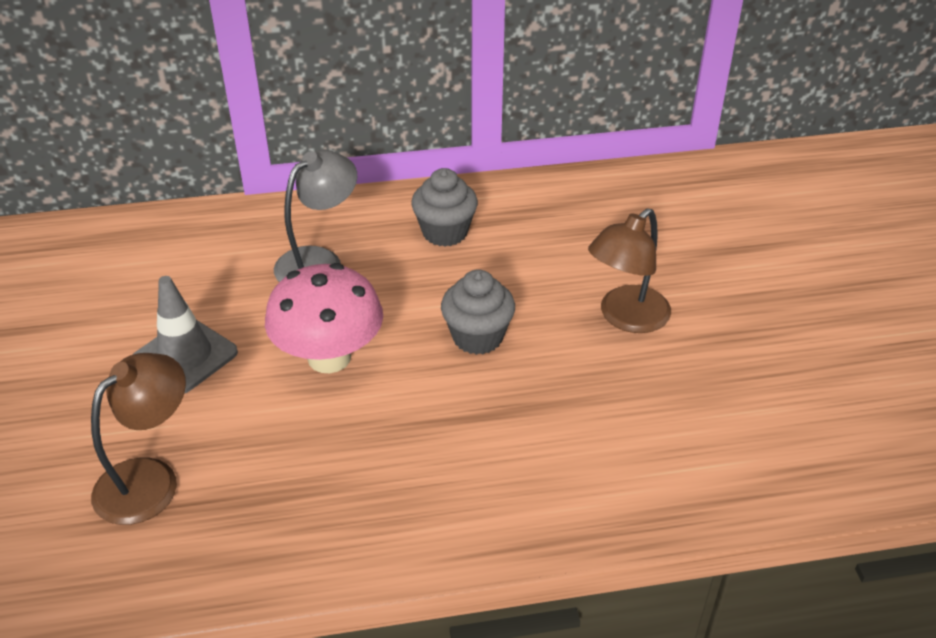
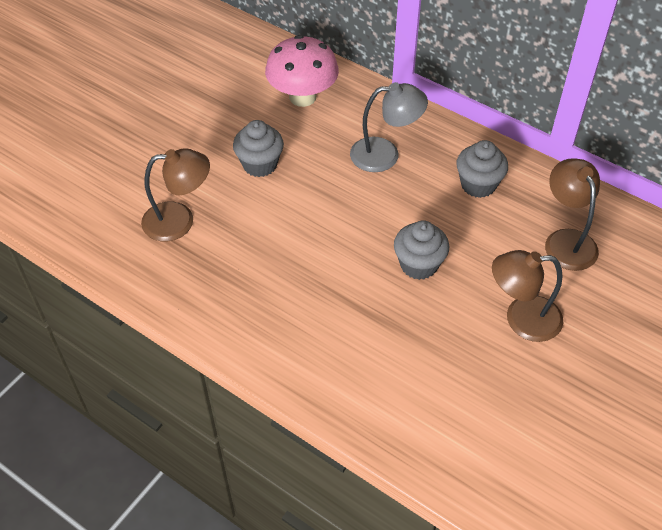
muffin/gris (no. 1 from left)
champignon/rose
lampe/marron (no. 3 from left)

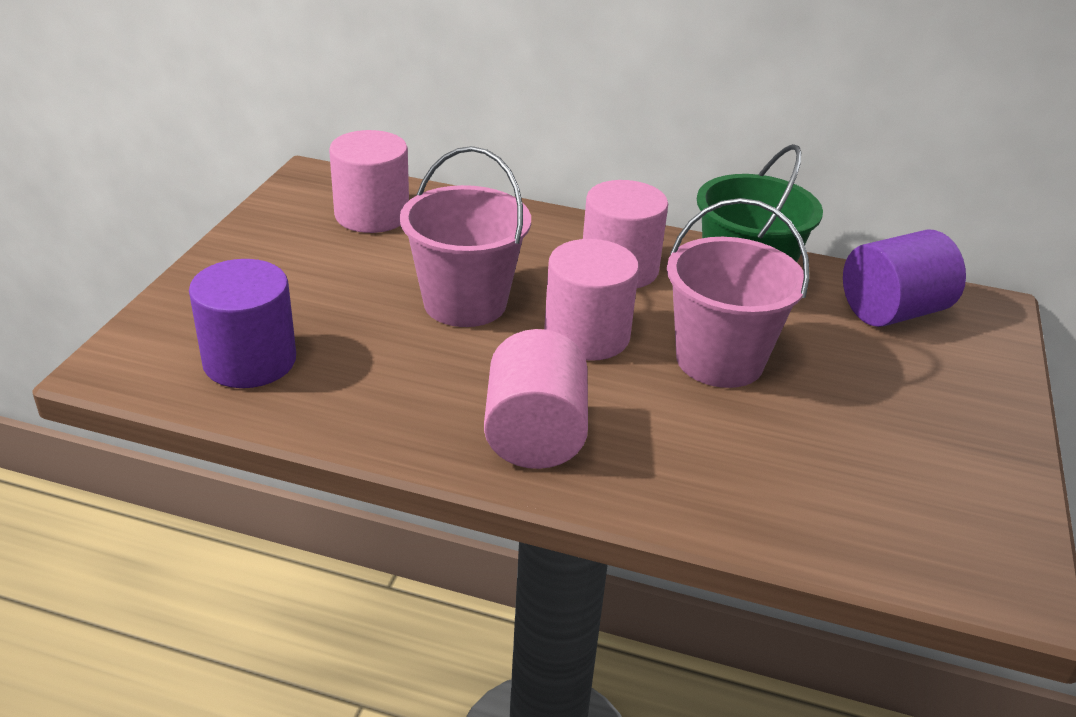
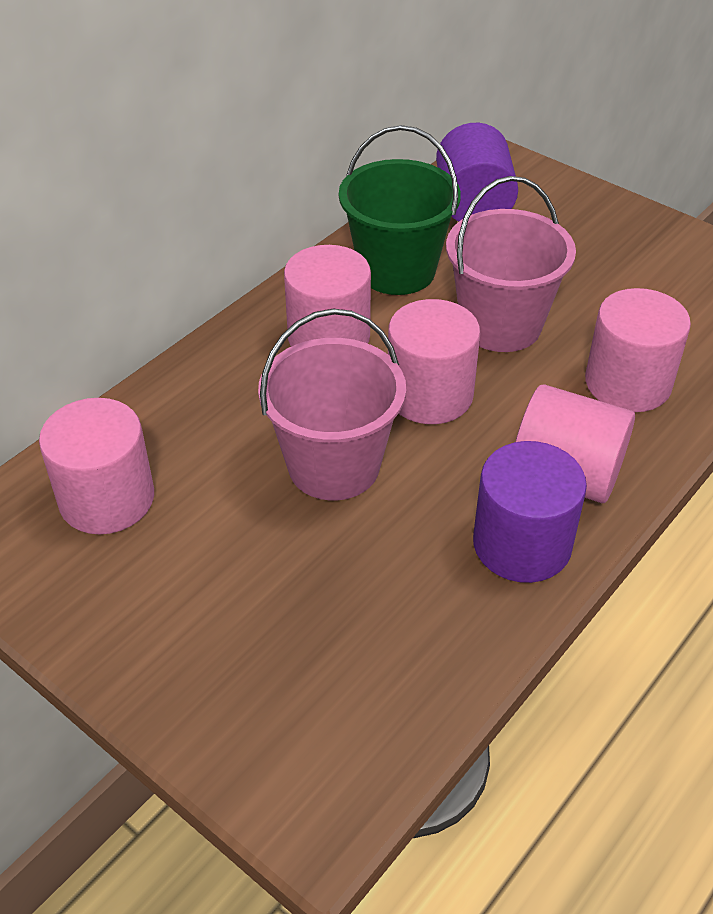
cylindre/violet (no. 2 from left)
cylindre/rose (no. 5 from left)

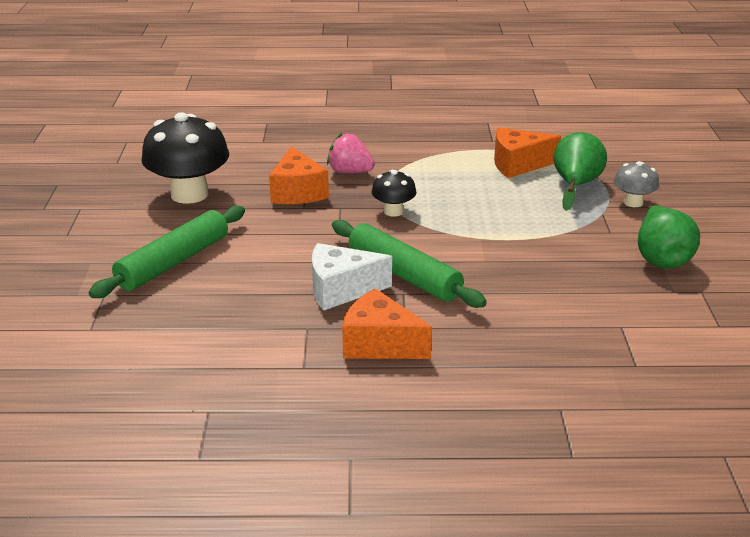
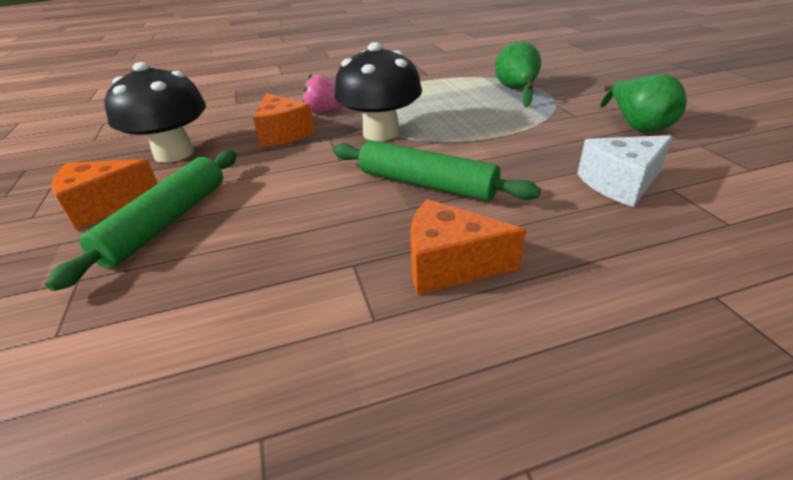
fromage/blanc
champignon/noir (no. 2 from left)
fromage/orange (no. 1 from left)
champignon/gris

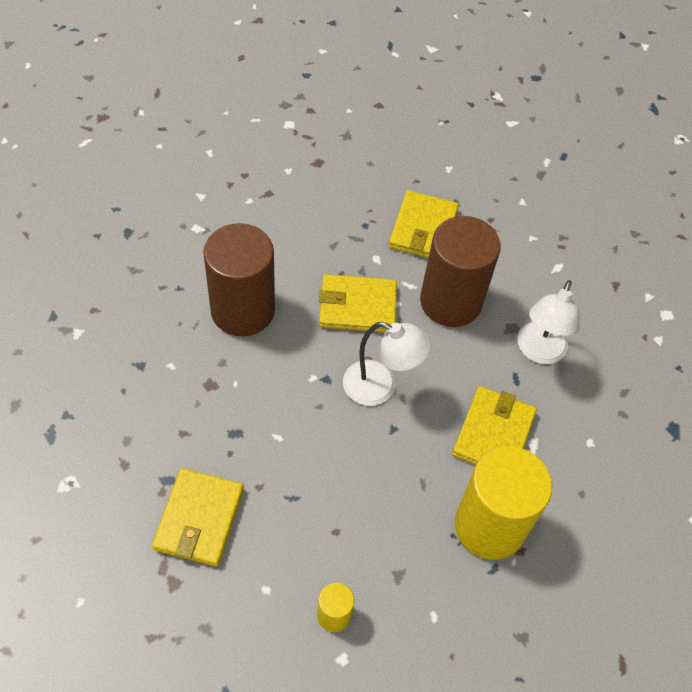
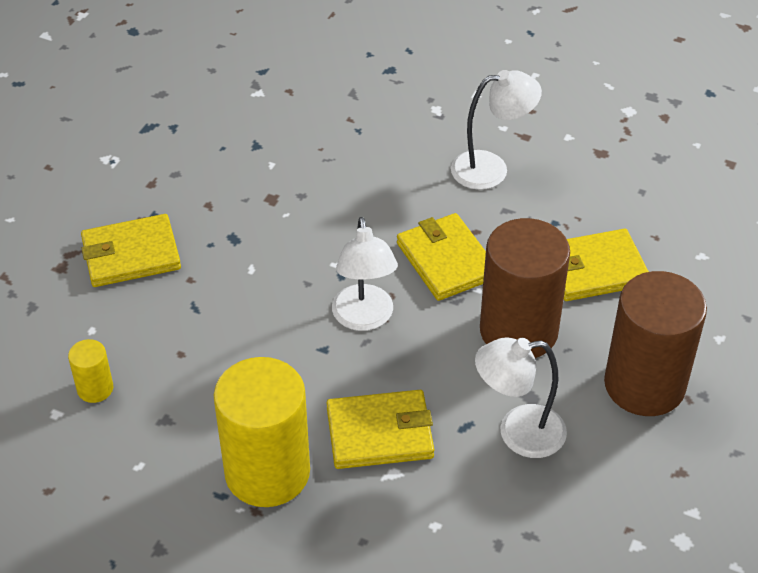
cylindre/marron (no. 2 from left)
lampe/blanc (no. 2 from left)

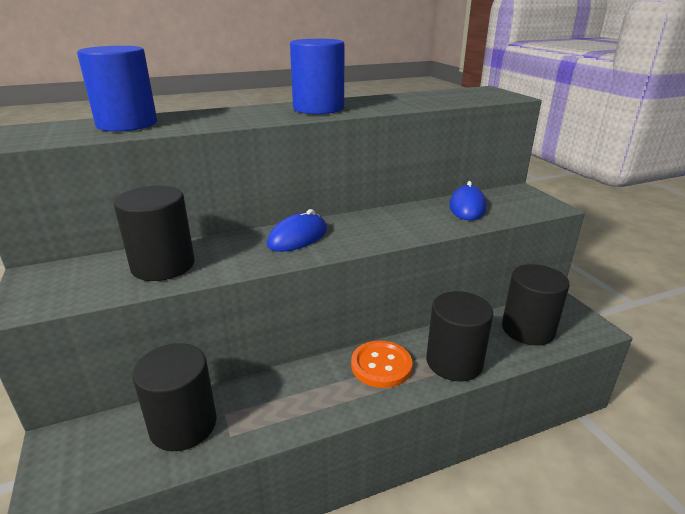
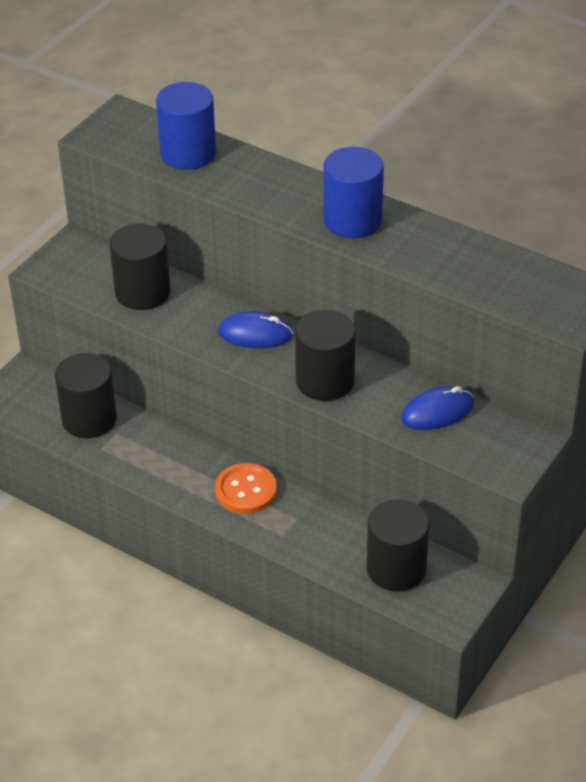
cylindre/noir (no. 3 from left)

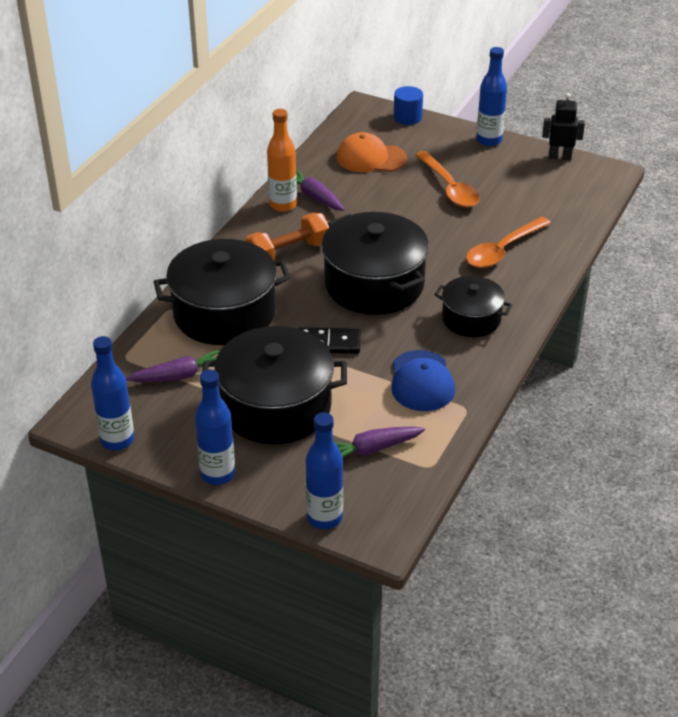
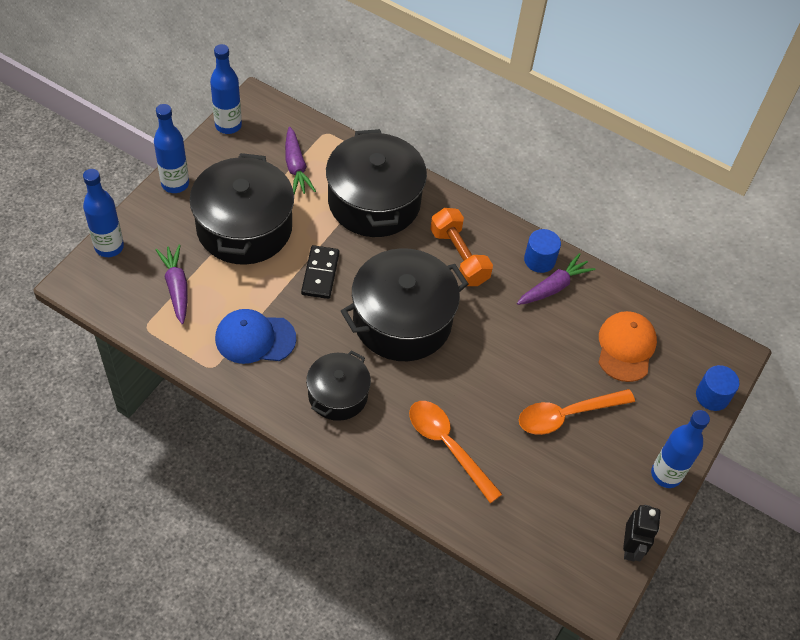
cylindre/bleu (no. 1 from left)

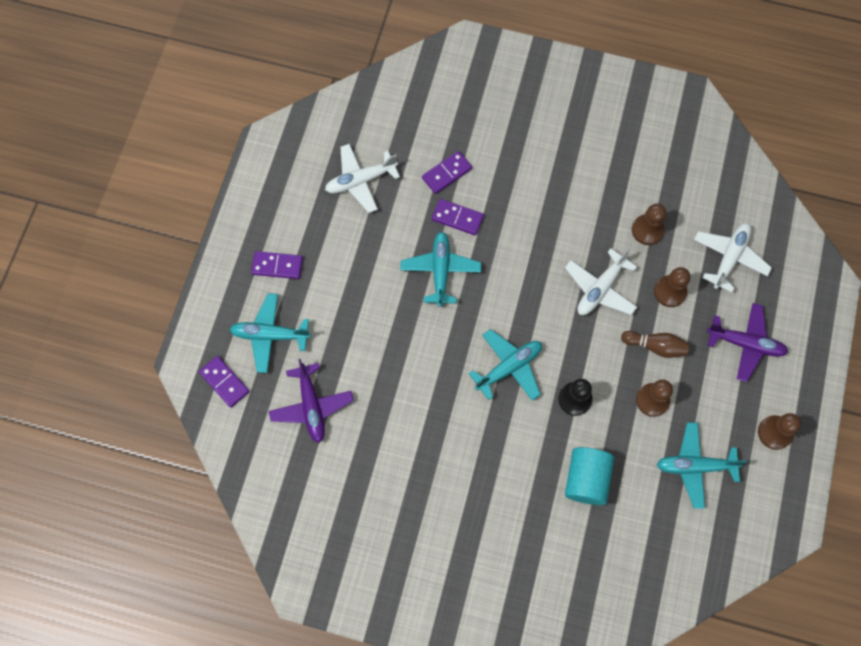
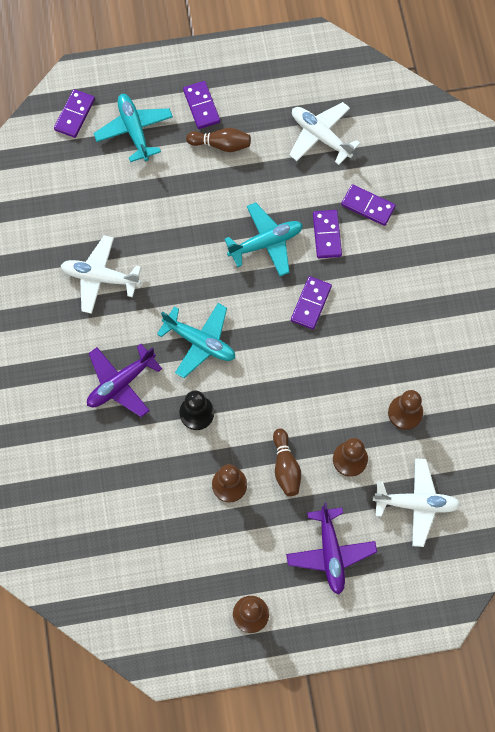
avion/violet (no. 1 from left)
avion/blanc (no. 1 from left)
cylindre/turquoise
avion/turquoise (no. 4 from left in the first image)
quille/marron (no. 1 from left)
domino/violet (no. 3 from left)

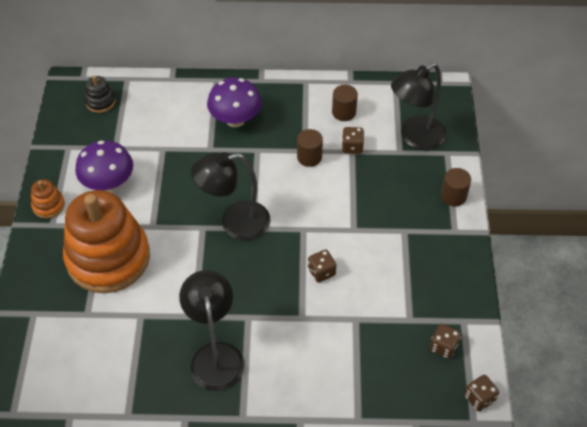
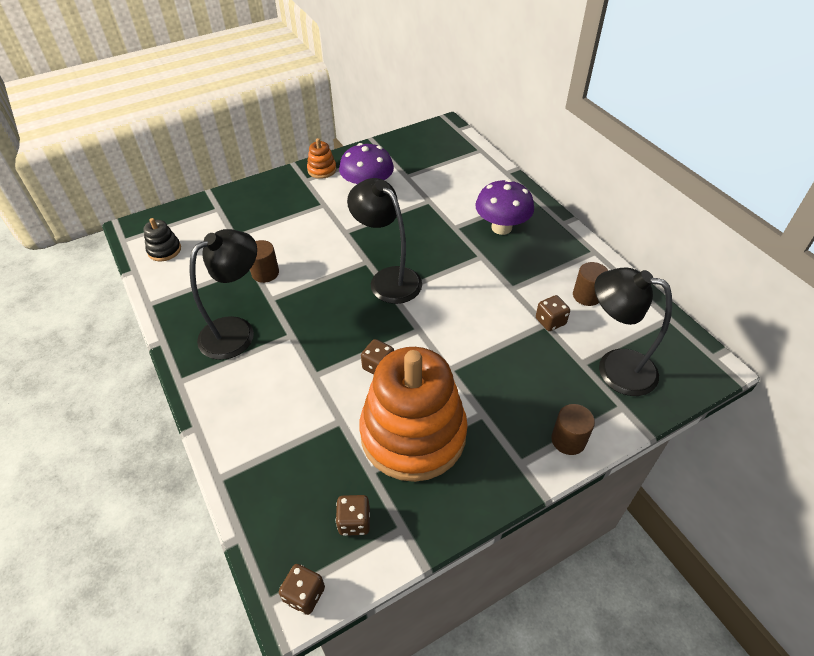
jouet à empiler/orange (no. 2 from left)
jouet à empiler/noir
cylindre/marron (no. 1 from left)

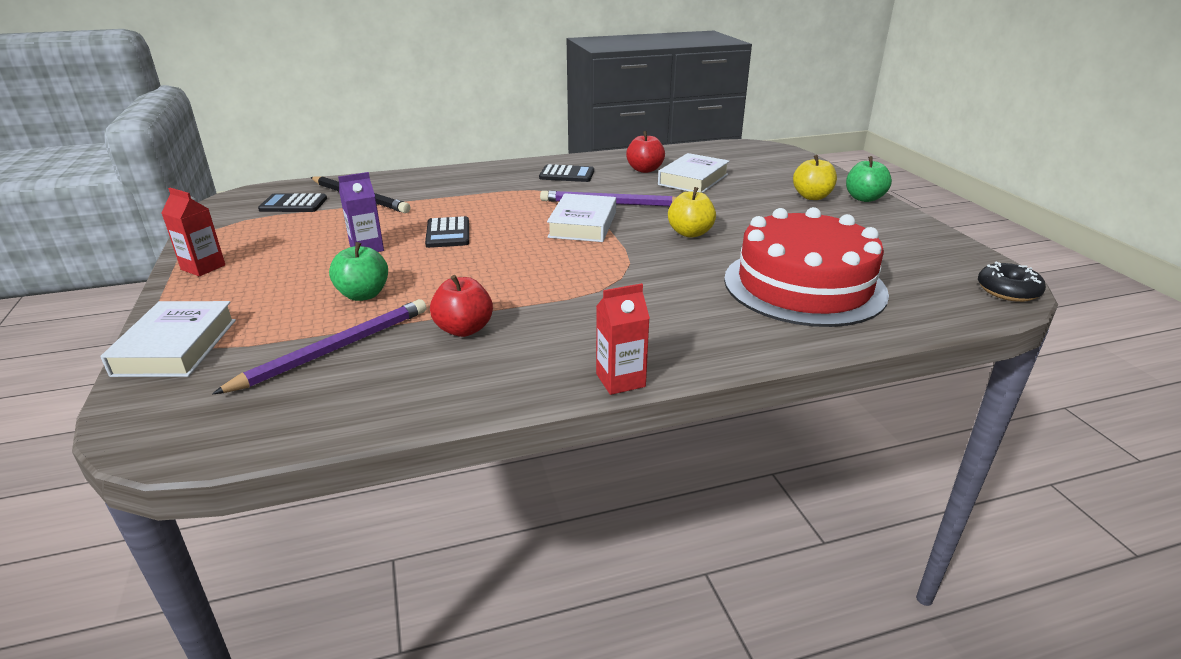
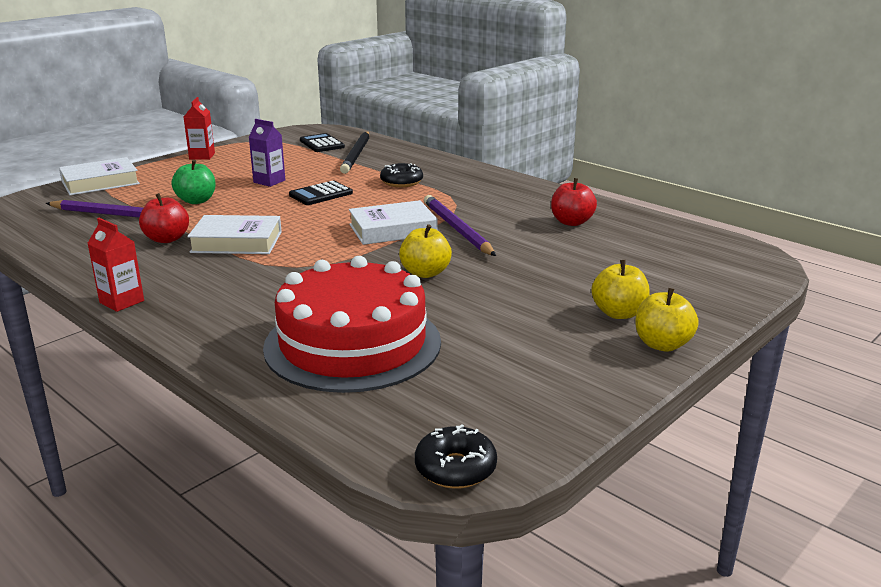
calculatrice/noir (no. 3 from left in the first image)
livre/blanc (no. 2 from left)
pomme/jaune (no. 3 from left)
beignet/noir (no. 1 from left)

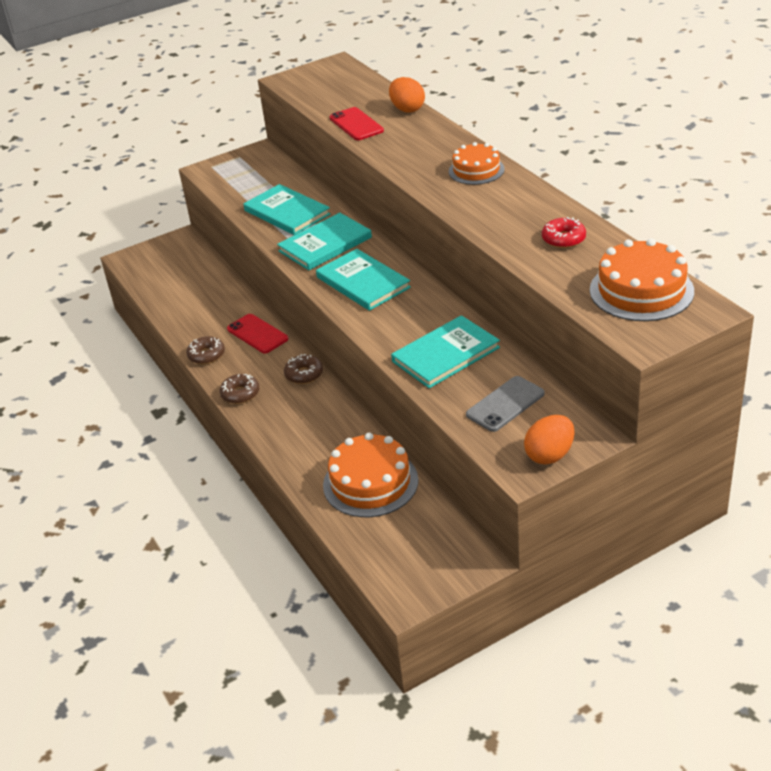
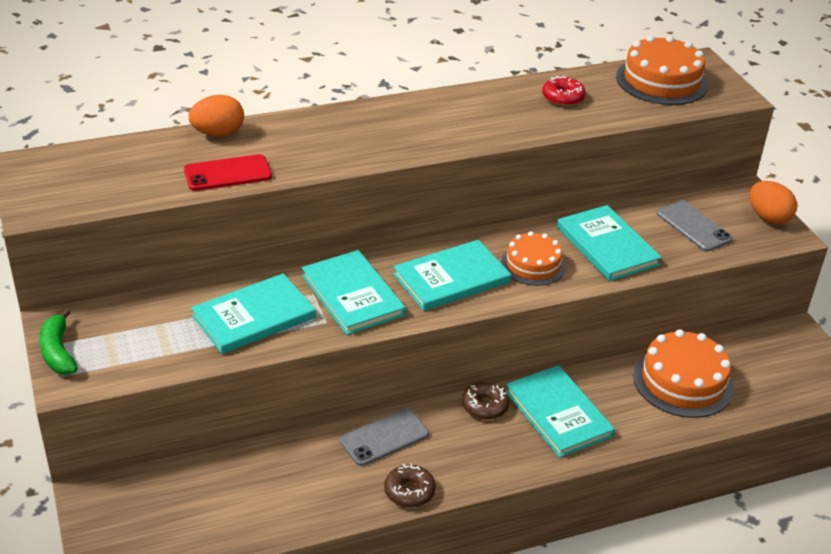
beignet/marron (no. 2 from left in the first image)
téléphone/gris (no. 1 from left)
gâteau/orange (no. 1 from left)
banane/vert
livre/turquoise (no. 4 from left)

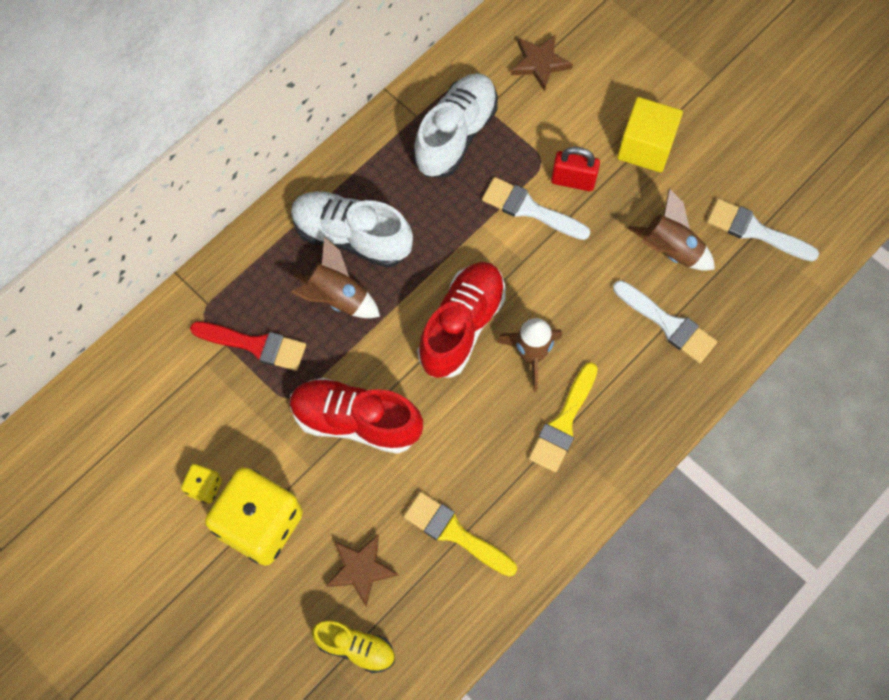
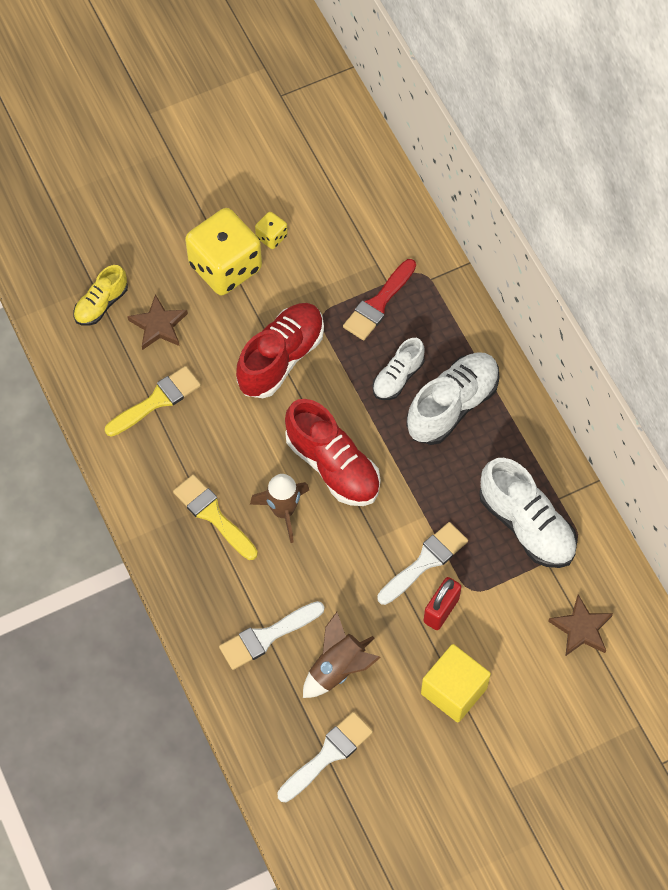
chaussure/blanc (no. 1 from left)

